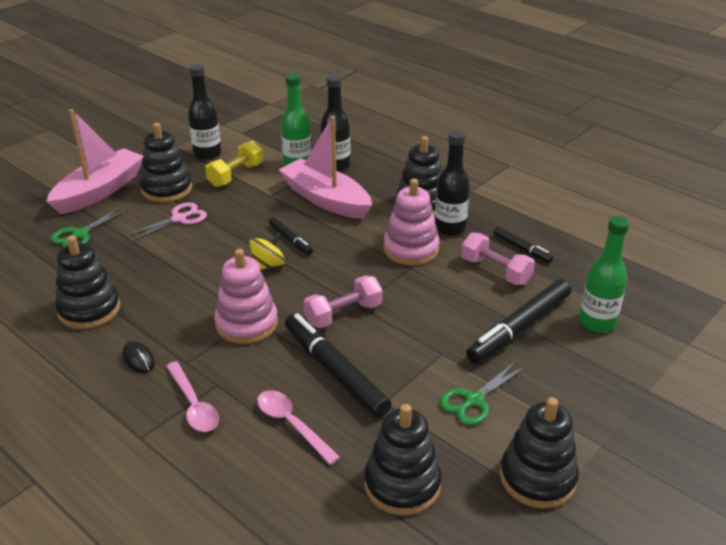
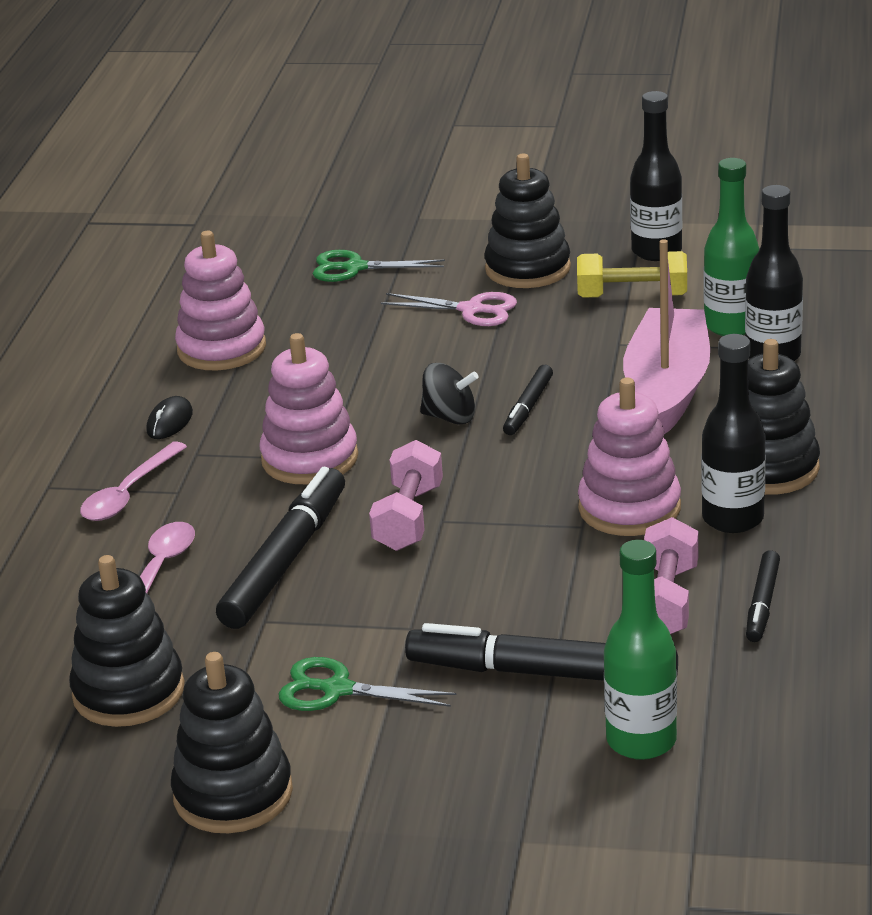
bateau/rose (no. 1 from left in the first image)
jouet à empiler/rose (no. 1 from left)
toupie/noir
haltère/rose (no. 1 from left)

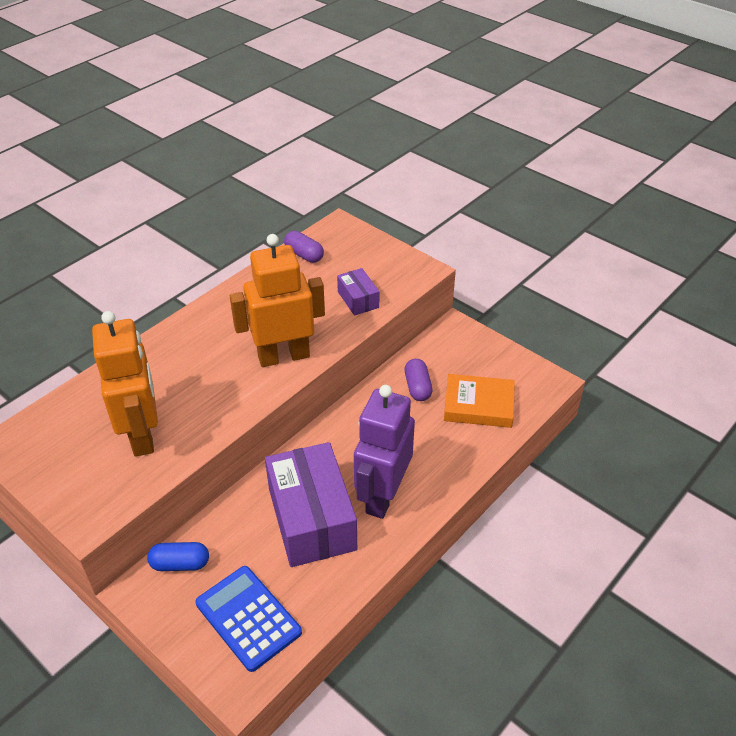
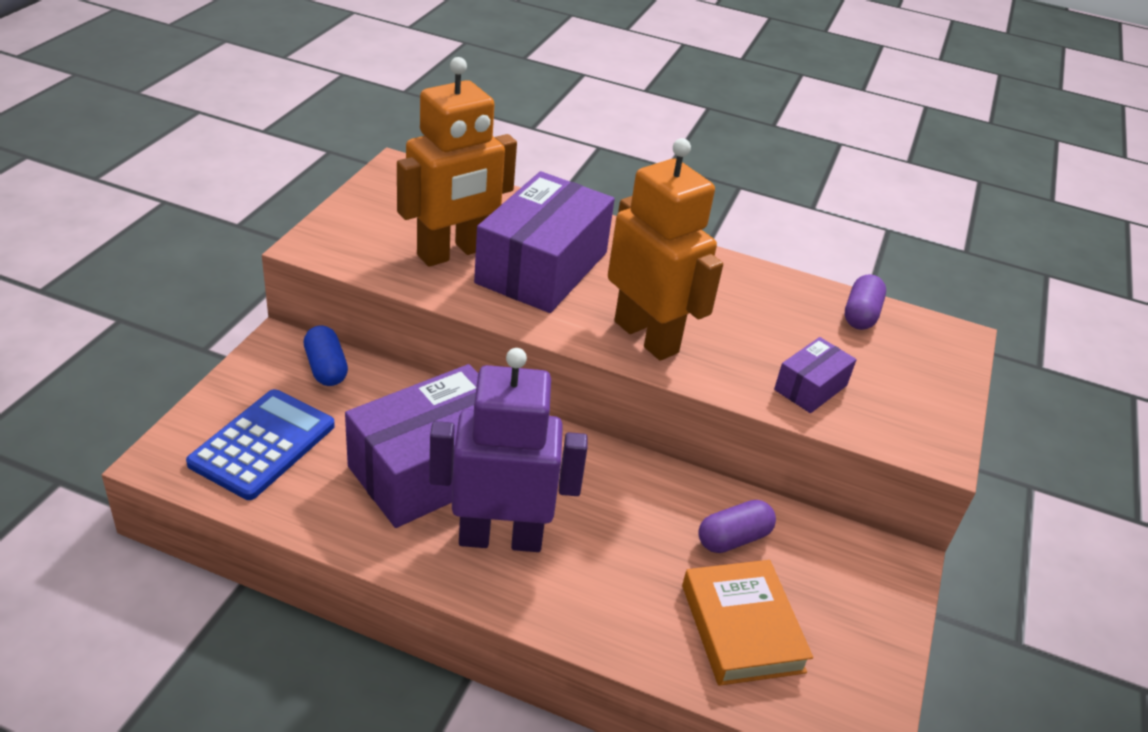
boîte/violet (no. 2 from left)

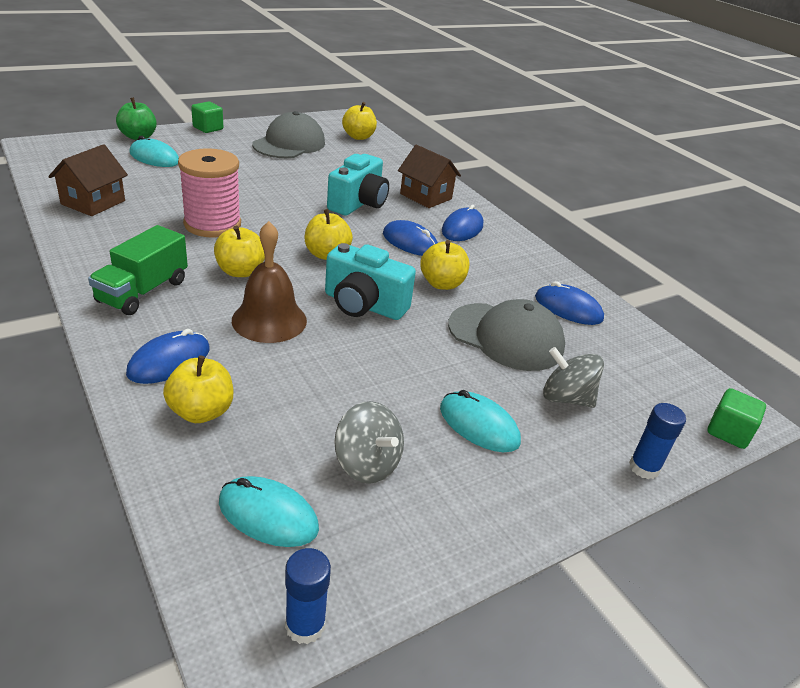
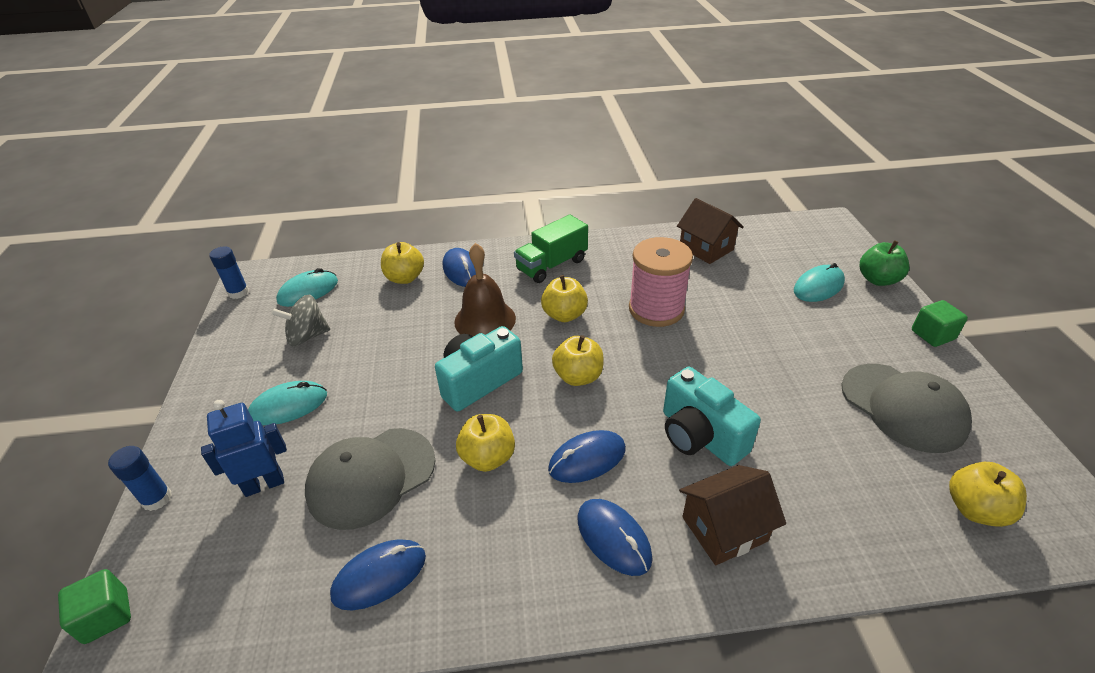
camion/vert
robot/bleu

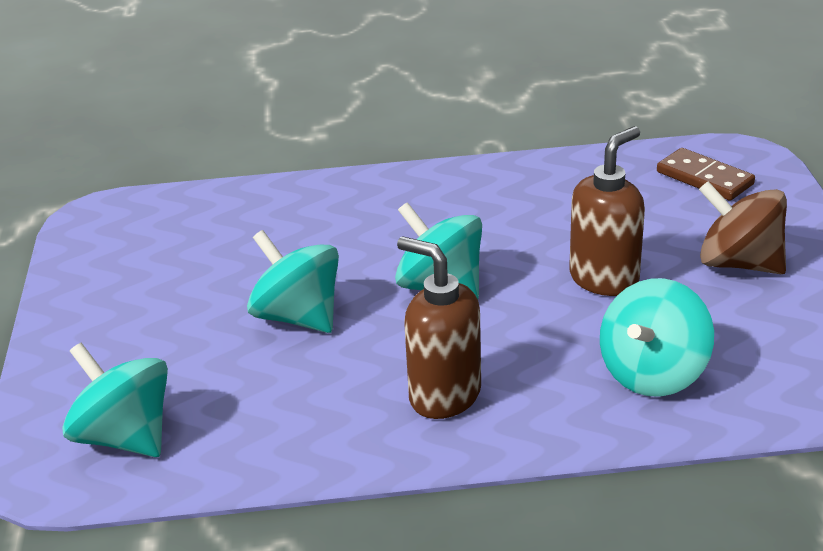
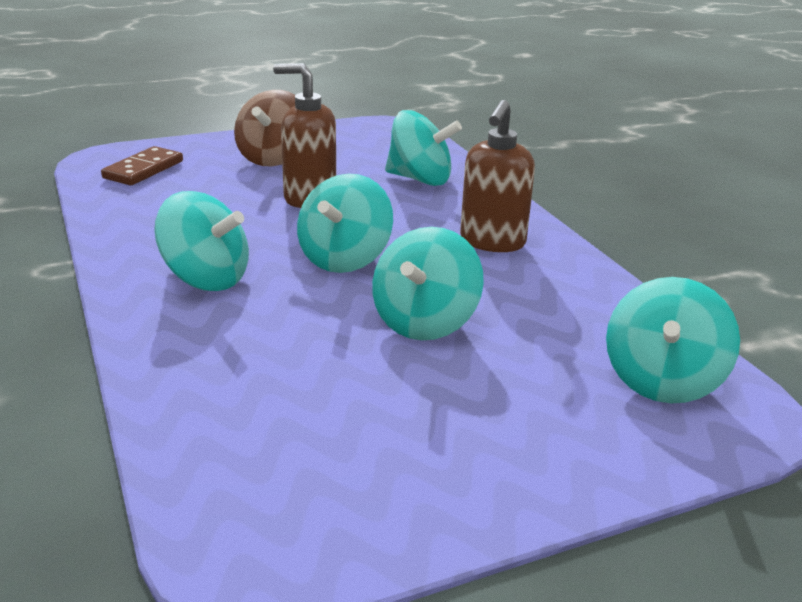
toupie/turquoise (no. 1 from left)

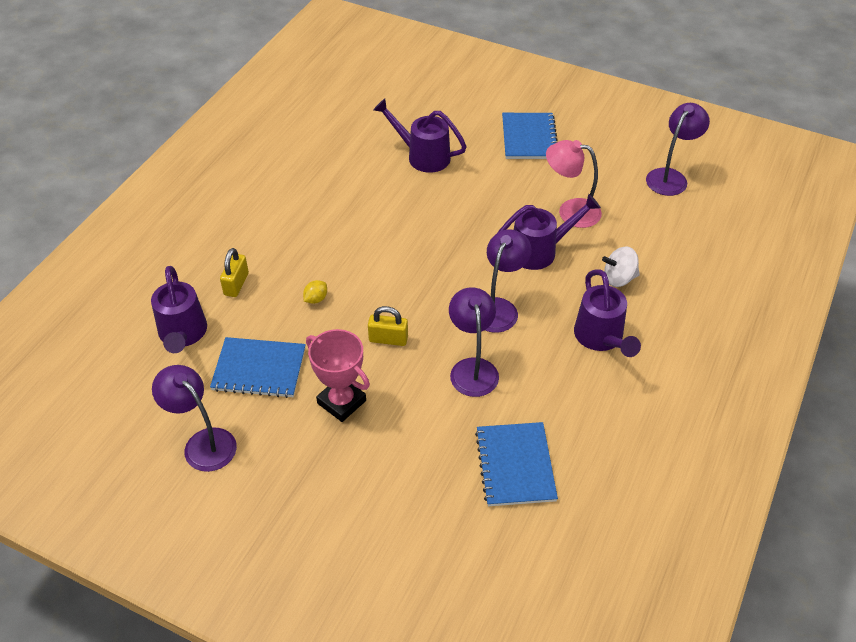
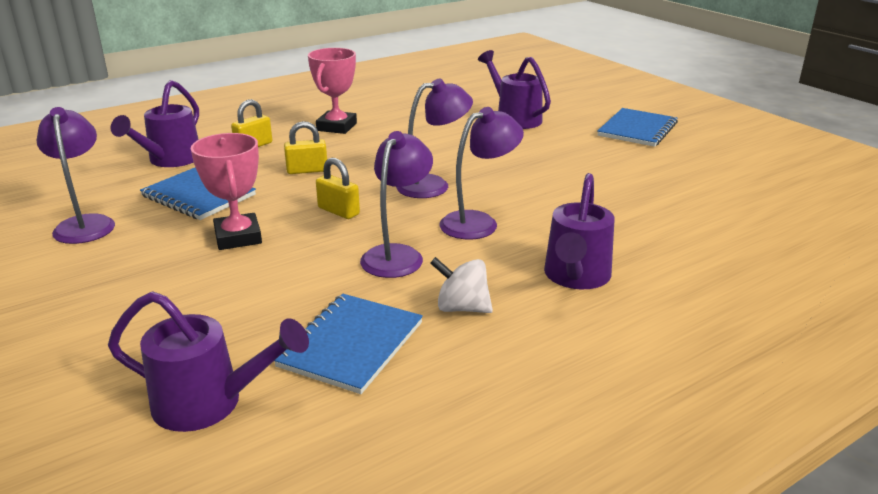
cadenas/jaune (no. 2 from left)
arrosoir/violet (no. 2 from left)
lampe/rose
toupie/blanc
lampe/violet (no. 3 from left)
trophée/rose (no. 2 from left)

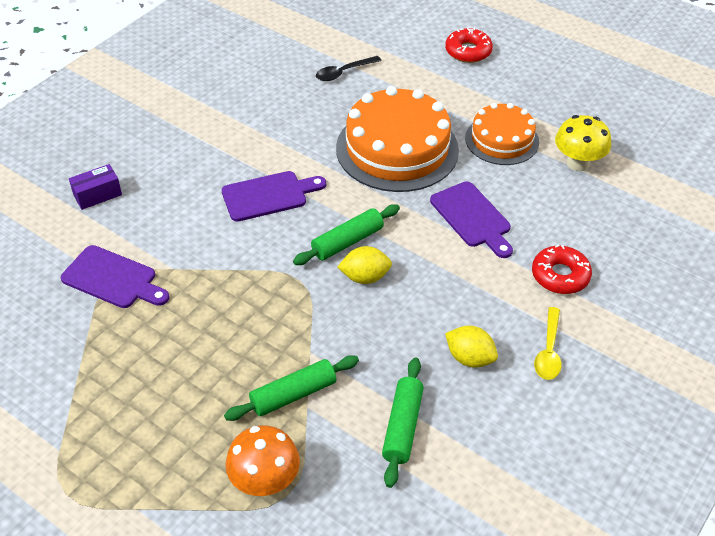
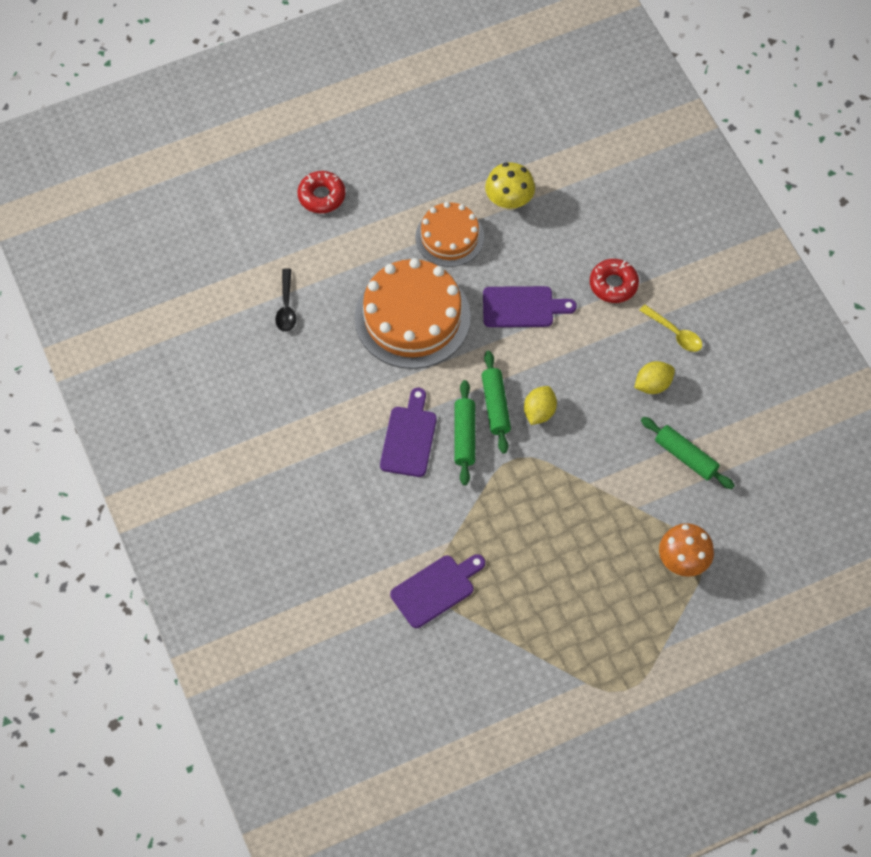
boîte/violet
rouleau à pâtisserie/vert (no. 1 from left)

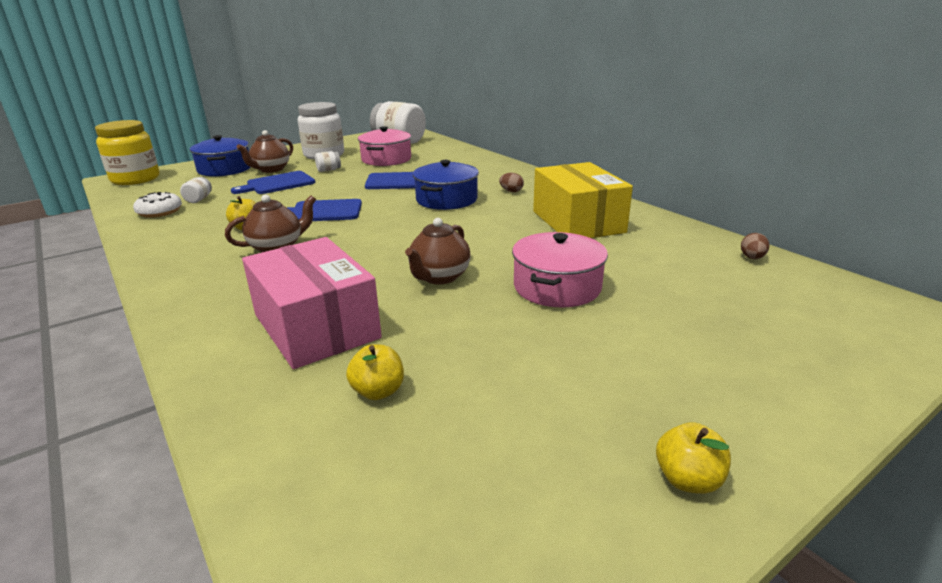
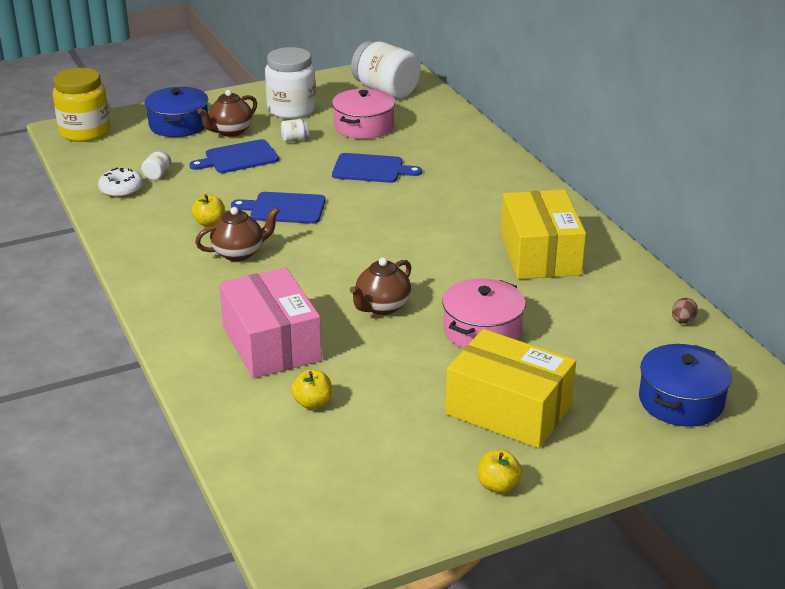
marmite/bleu (no. 2 from left)
œuf/marron (no. 1 from left in the first image)
boîte/jaune (no. 1 from left)

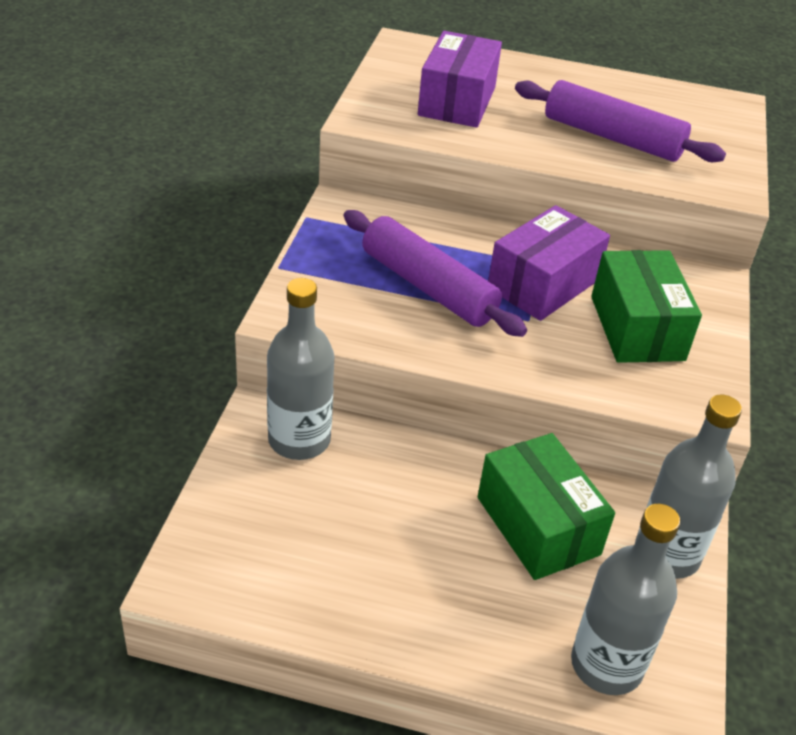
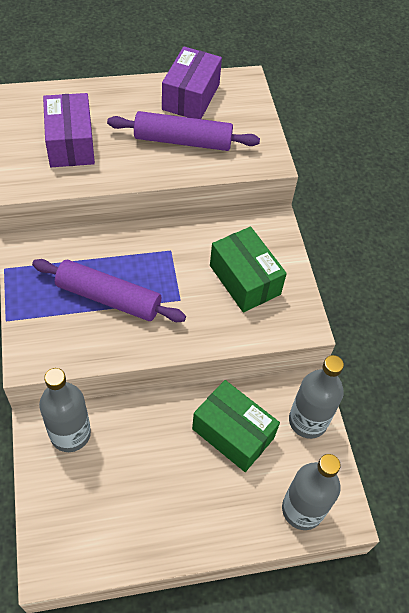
boîte/violet (no. 2 from left)

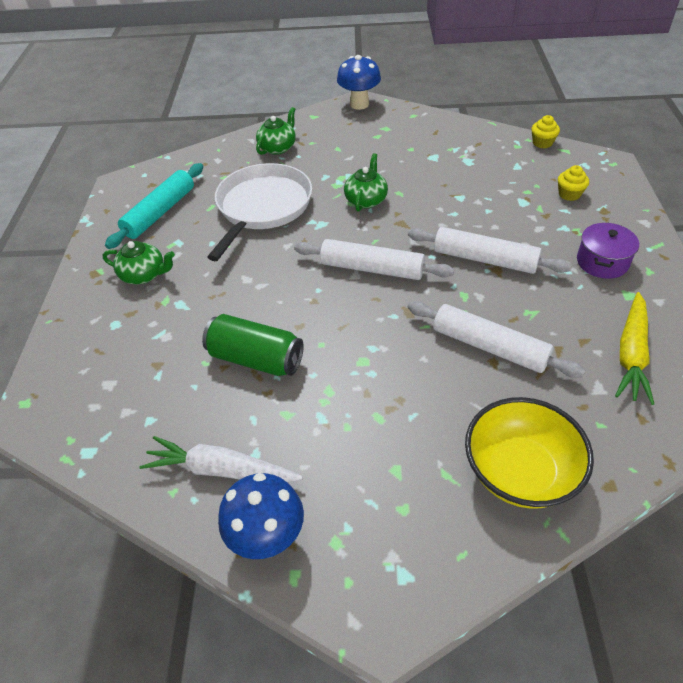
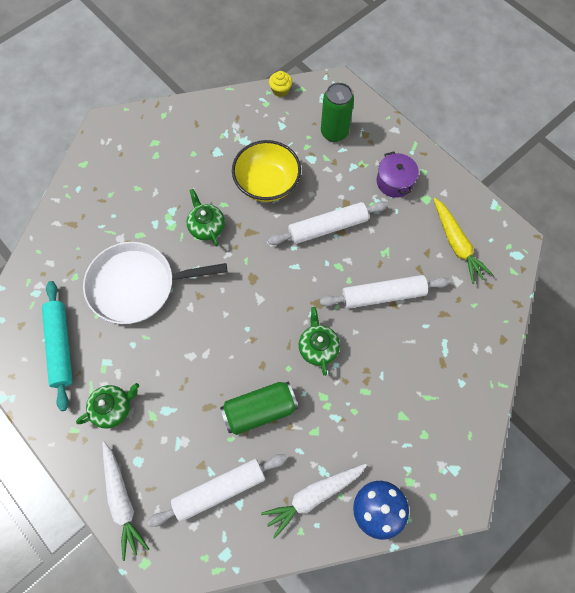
poêle/blanc
théière/vert (no. 3 from left)
rouleau à pâtisserie/blanc (no. 1 from left)
champignon/bleu (no. 2 from left in the first image)
bol/jaune
canette/vert (no. 2 from left)
carotte/blanc (no. 1 from left)

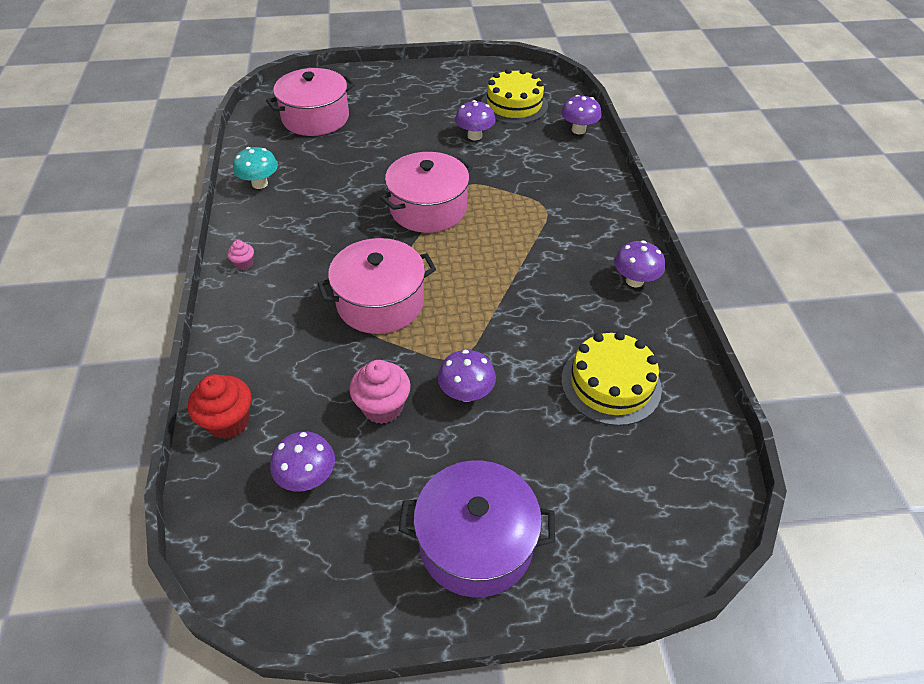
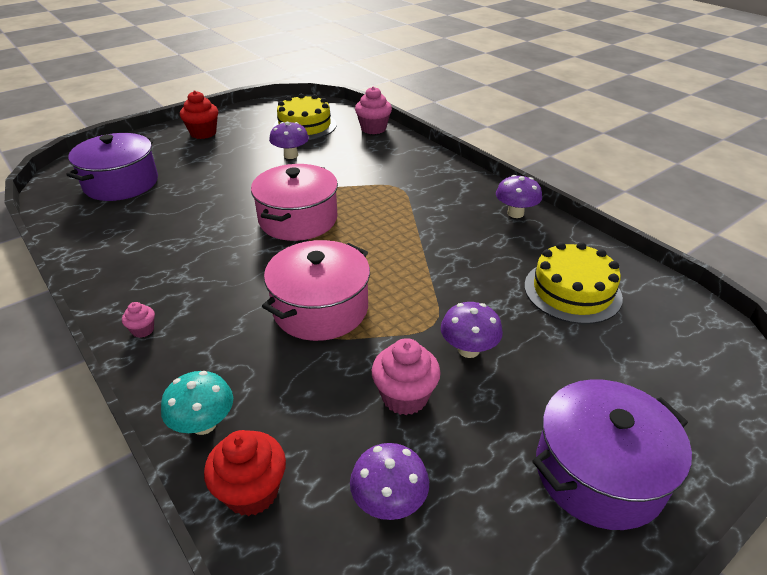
champignon/turquoise
marmite/violet (no. 1 from left)
muffin/rose (no. 2 from left)
muffin/rouge (no. 1 from left)

